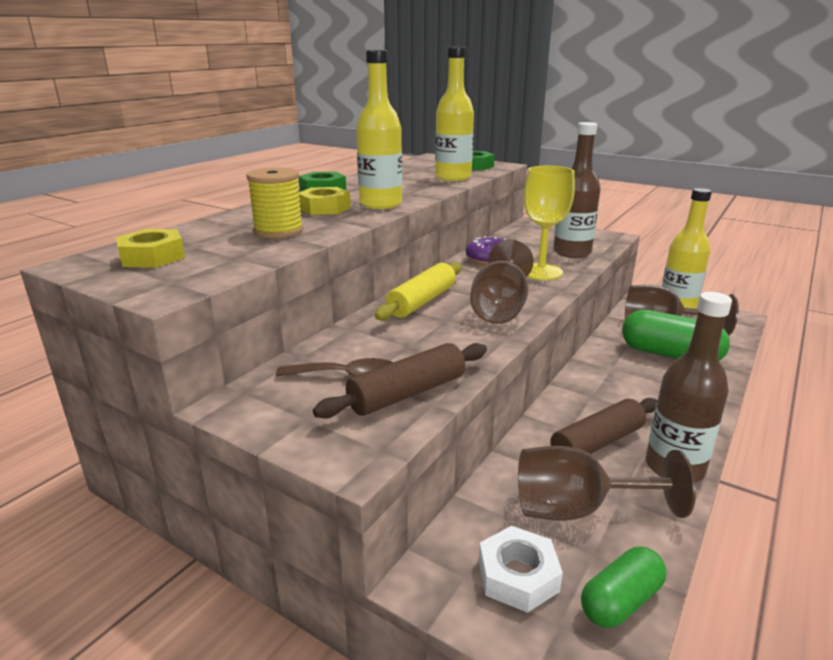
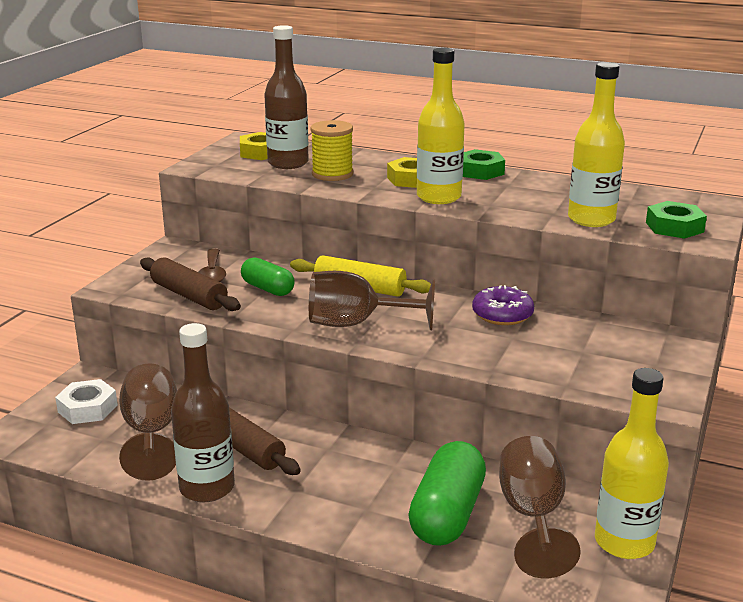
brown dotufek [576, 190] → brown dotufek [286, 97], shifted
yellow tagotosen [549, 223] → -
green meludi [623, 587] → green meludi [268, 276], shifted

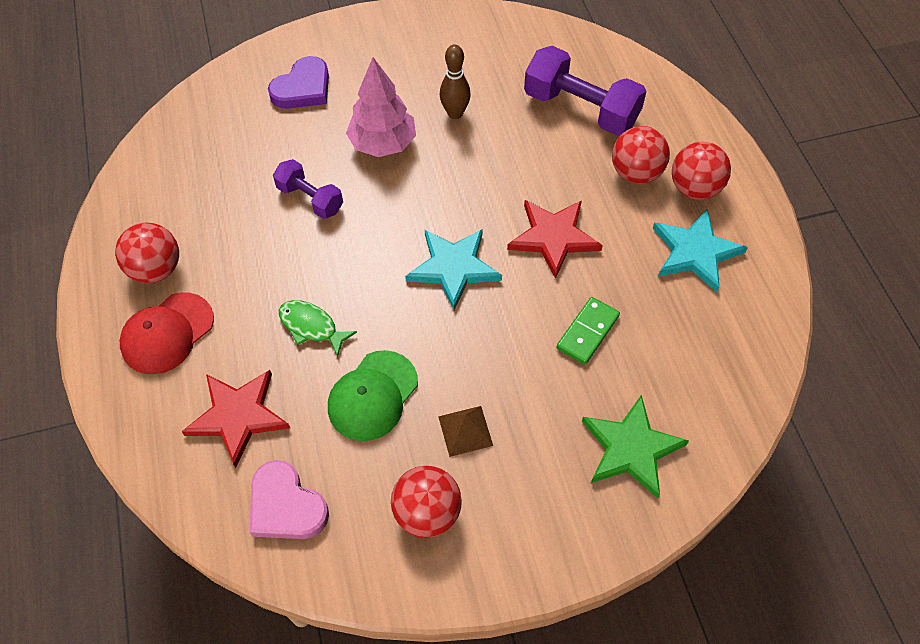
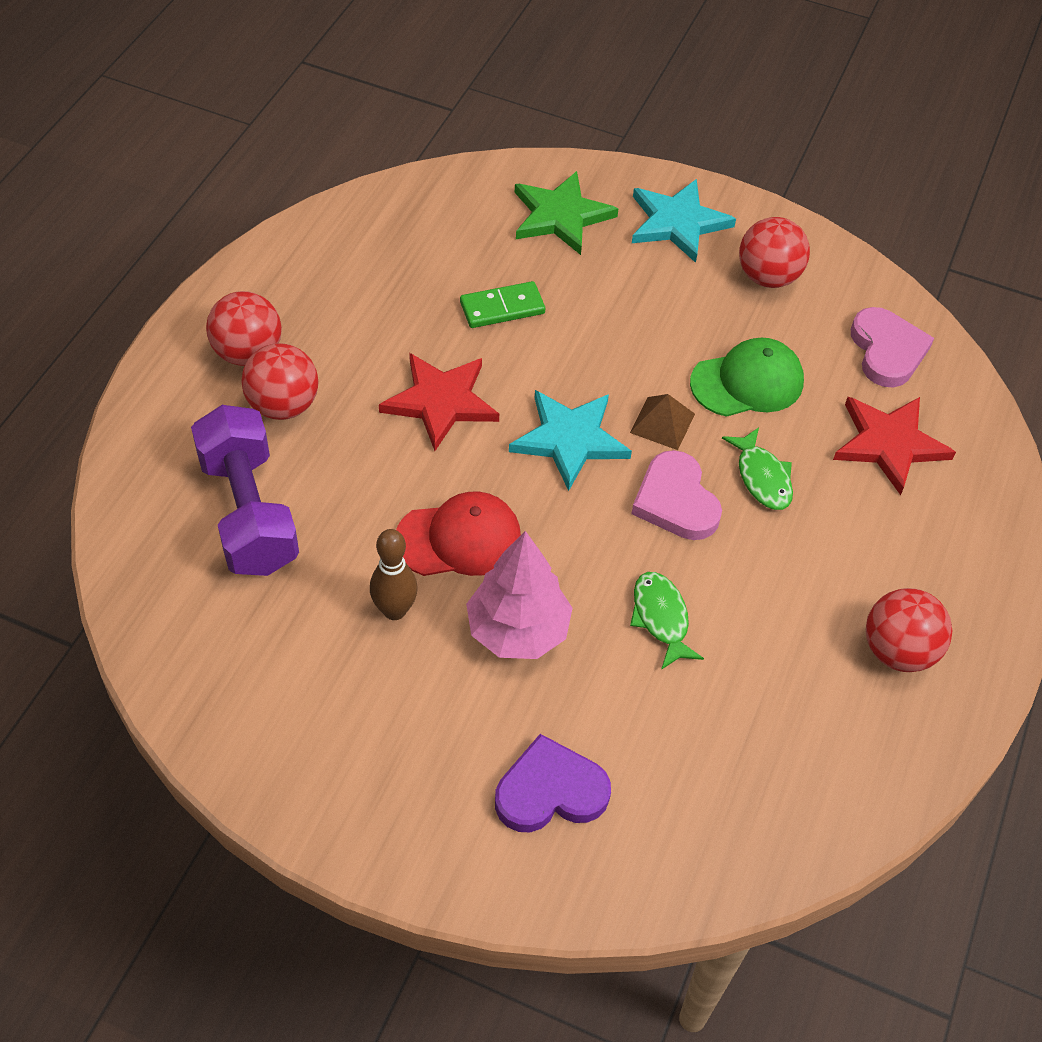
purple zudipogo [308, 189] → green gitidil [667, 621]
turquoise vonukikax [700, 250] → turquoise vonukikax [684, 221], shifted
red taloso [167, 333] → red taloso [458, 533], shifted
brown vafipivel [465, 431] → brown vafipivel [662, 422], shifted
- → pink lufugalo [676, 495]

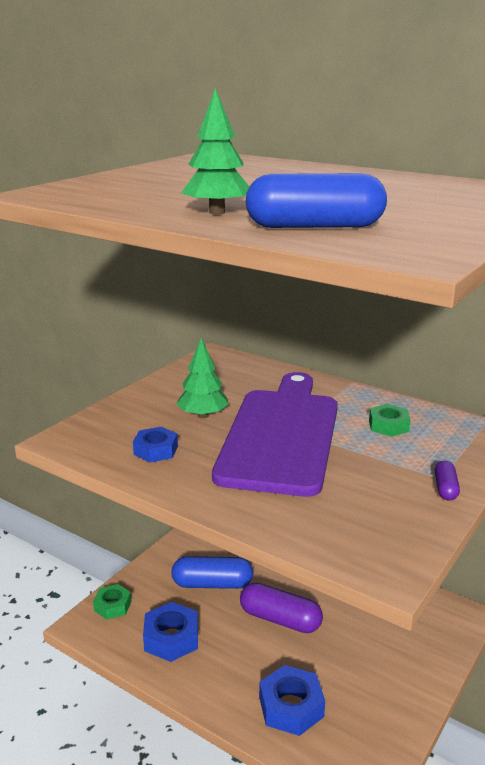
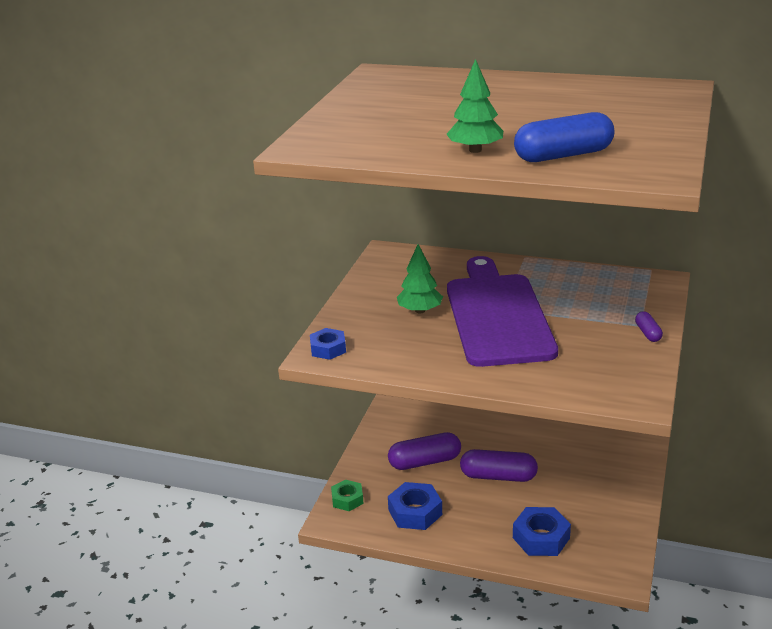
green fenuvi [390, 420] → -
blue fenuvi [155, 444] → blue fenuvi [328, 344], shifted
blue meludi [212, 572] → purple meludi [424, 451]

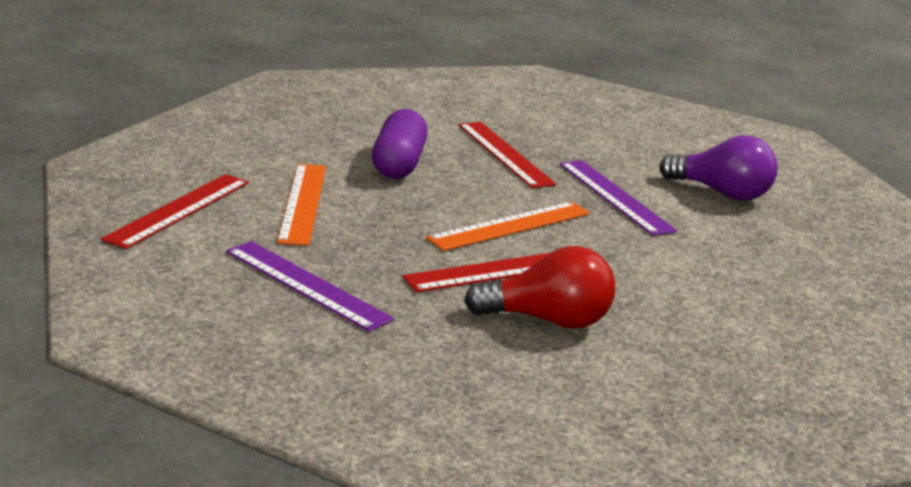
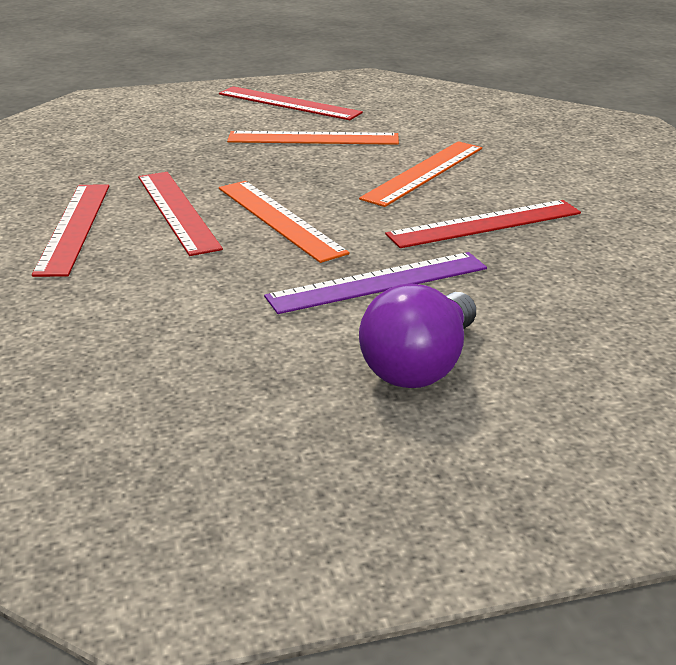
purple meludi [400, 144] → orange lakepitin [420, 174]
purple lakepitin [310, 286] → -
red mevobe [539, 287] → red lakepitin [70, 231]

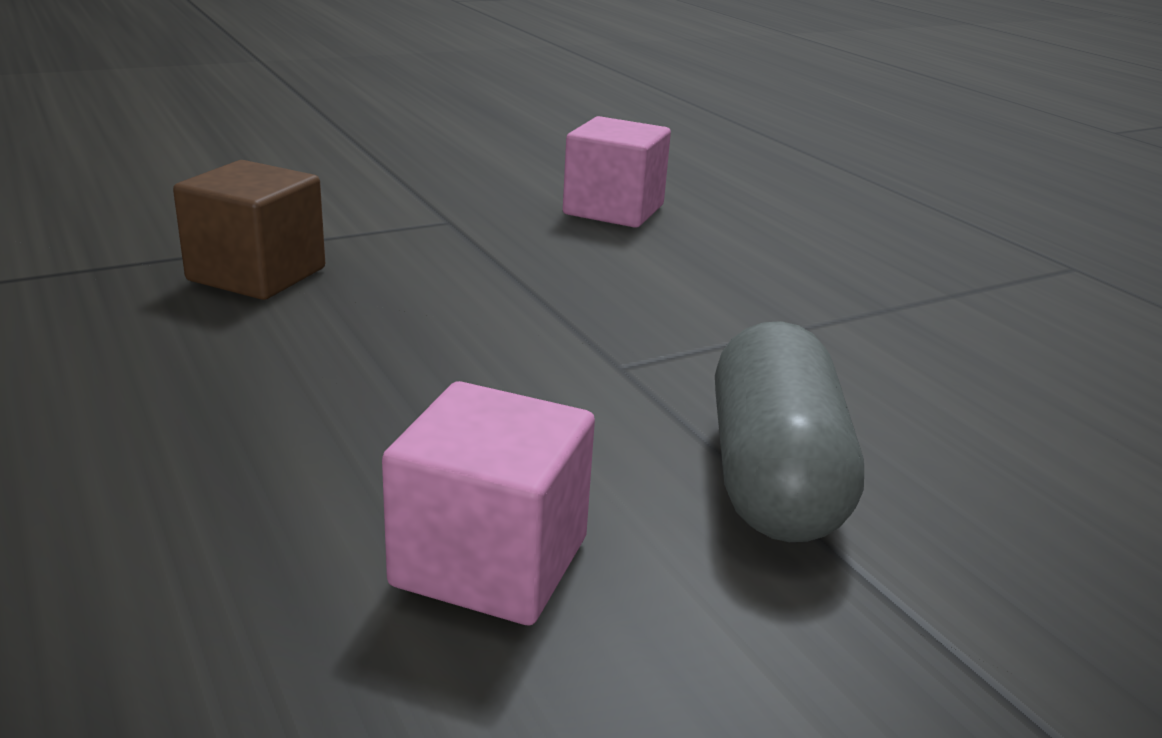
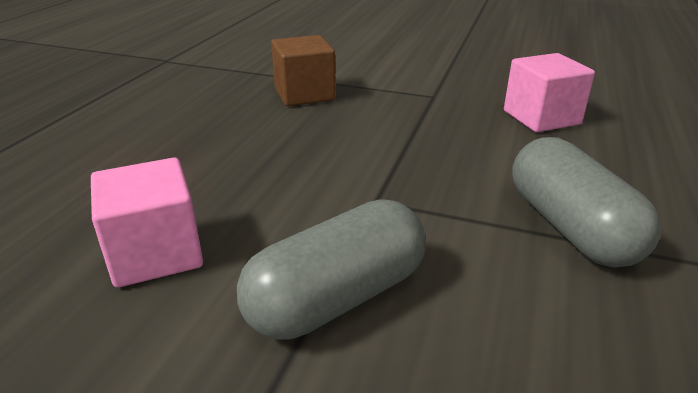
- → grey meludi [586, 202]

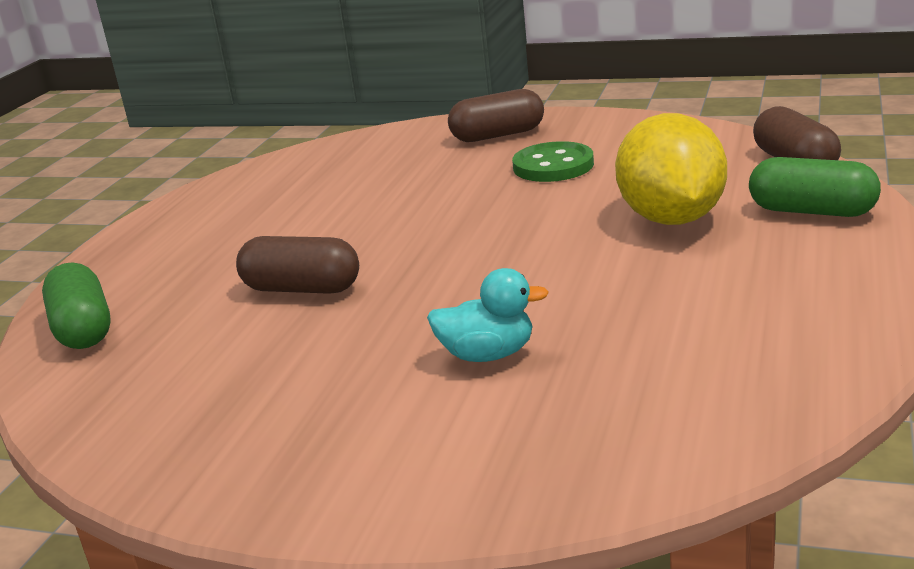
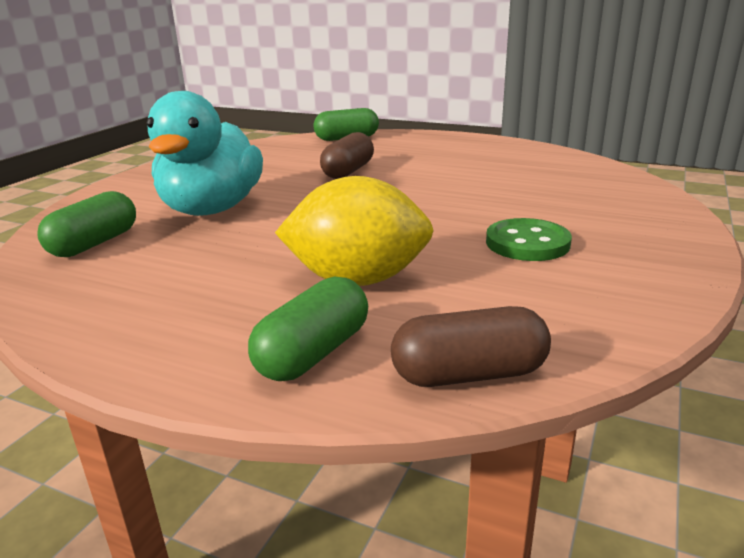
brown meludi [496, 115] → -
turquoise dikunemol [488, 315] → turquoise dikunemol [204, 153], x2.13
- → green meludi [86, 224]

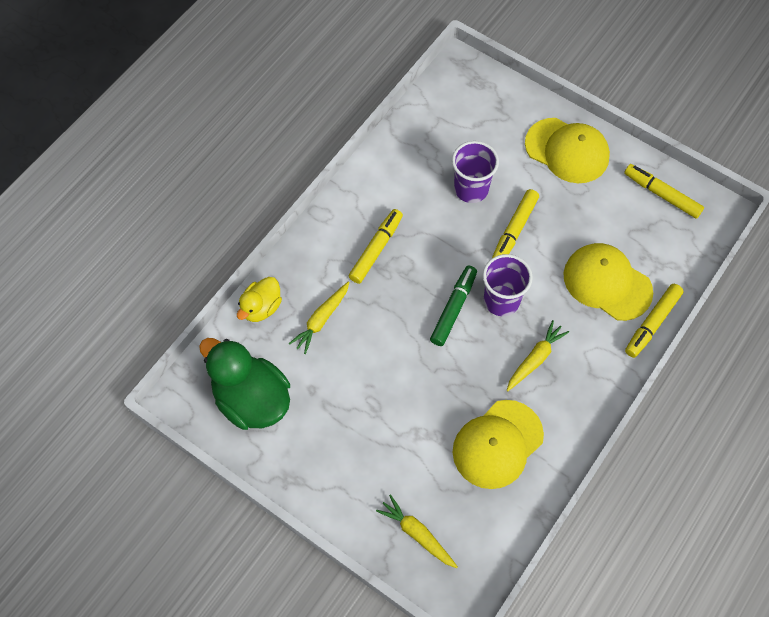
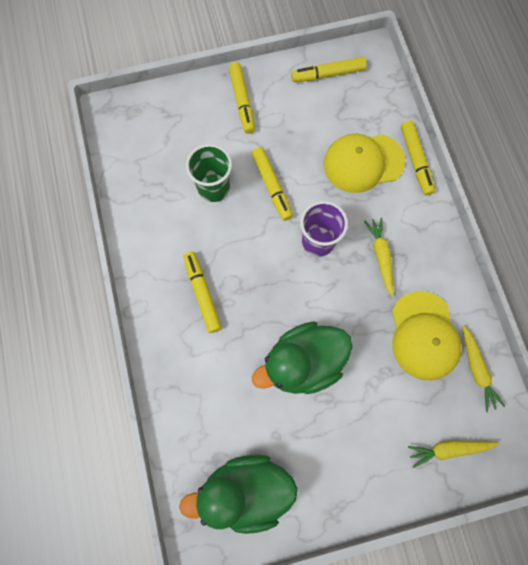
yellow taloso [567, 150] → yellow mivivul [242, 98]
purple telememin [475, 172] → green telememin [209, 173]
green mivivul [453, 306] → -
yellow dikunemol [259, 299] → -
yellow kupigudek [319, 317] → yellow kupigudek [483, 368], shifted
- → green dikunemol [302, 358]

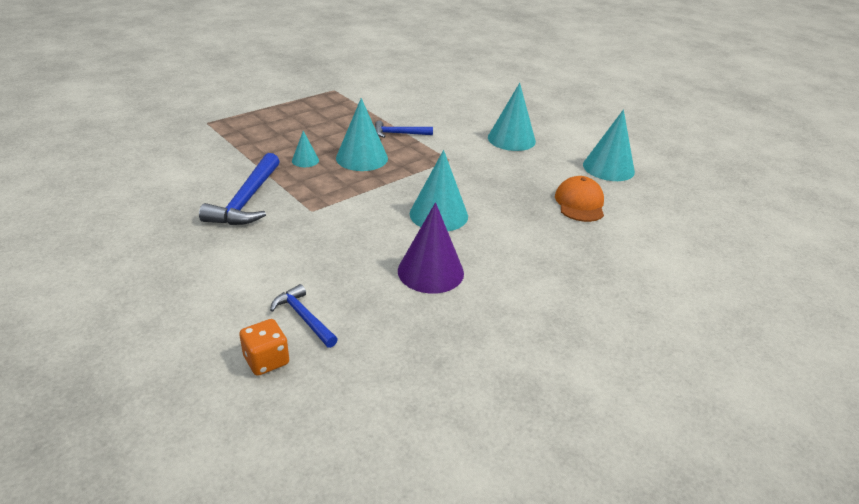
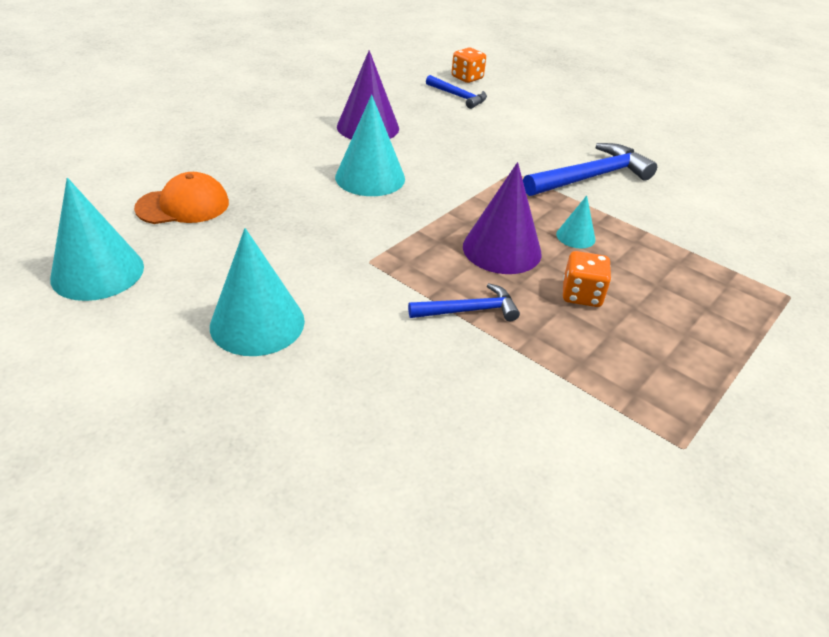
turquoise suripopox [362, 134] → purple suripopox [502, 218]
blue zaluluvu [239, 189] → blue zaluluvu [590, 169], 60 degrees clockwise
orange taloso [579, 199] → orange taloso [181, 198], 105 degrees counterclockwise
- → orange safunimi [587, 279]

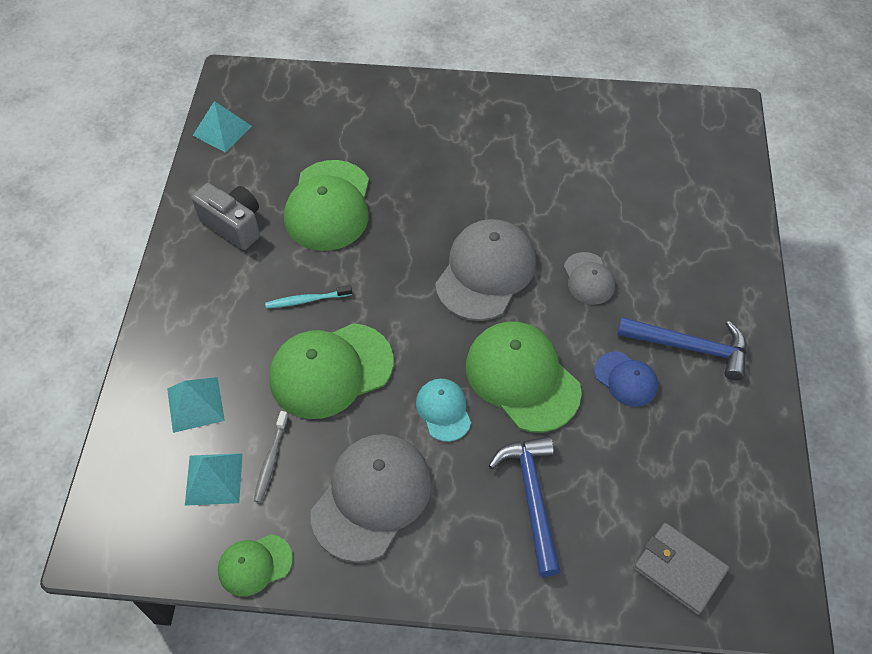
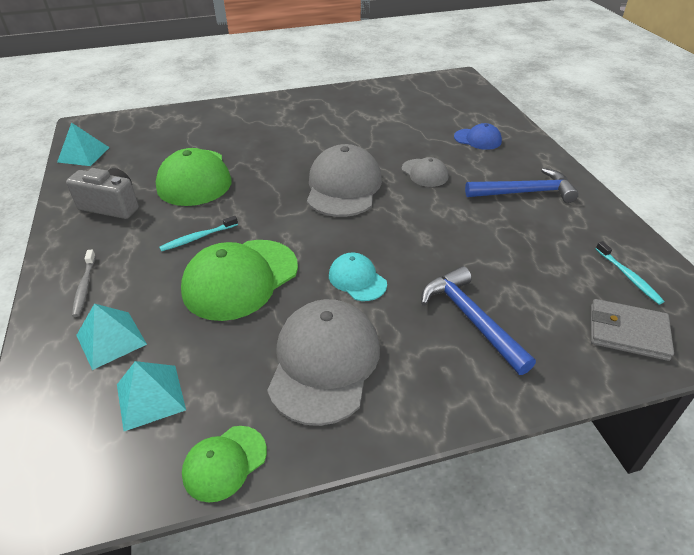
green taloso [524, 377] → -
blue taloso [626, 379] → blue taloso [478, 136], shifted
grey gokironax [271, 457] → grey gokironax [84, 283], shifted
- → turquoise gokironax [630, 272]

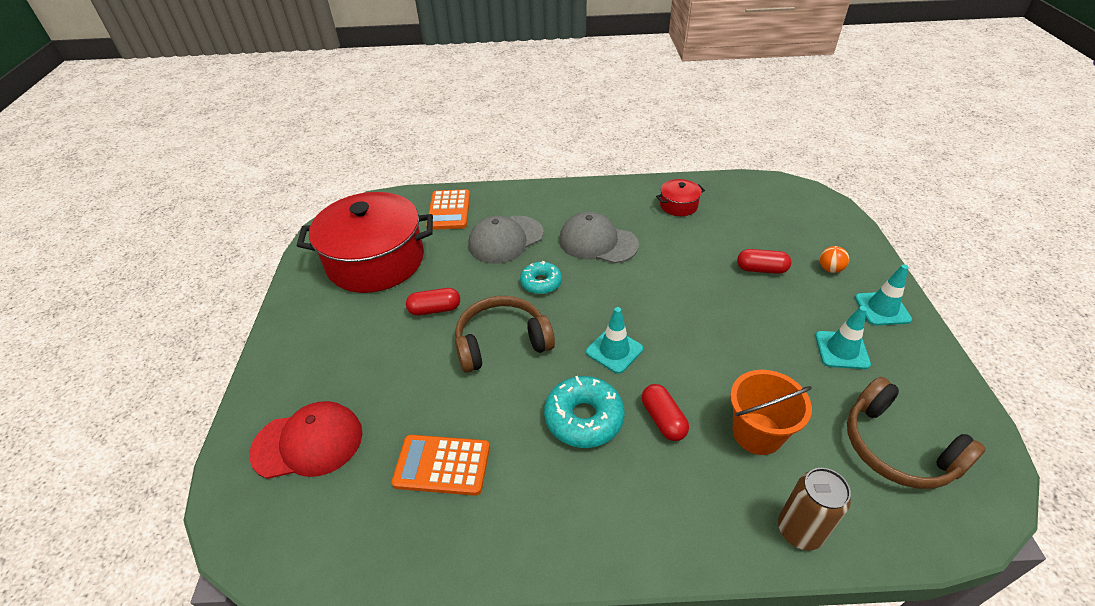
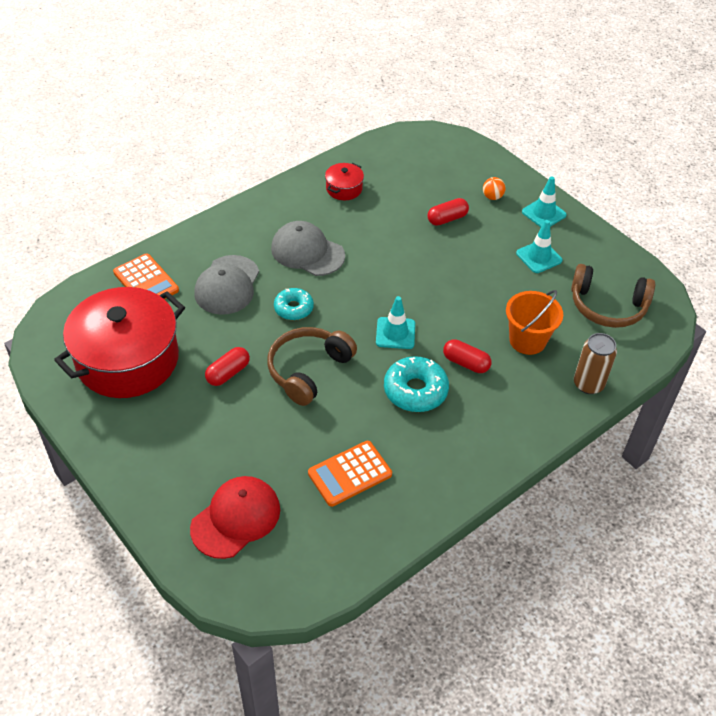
grey taloso [599, 238] → grey taloso [308, 248], 45 degrees clockwise

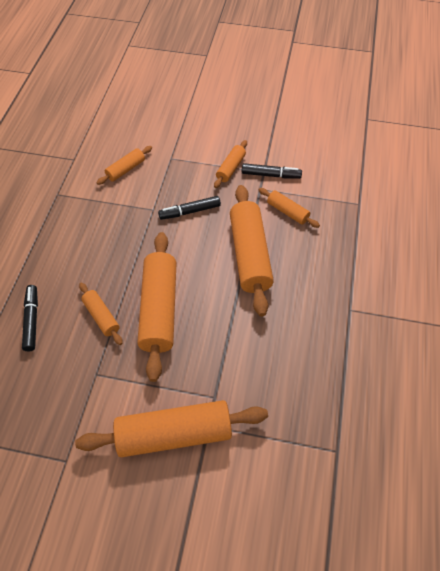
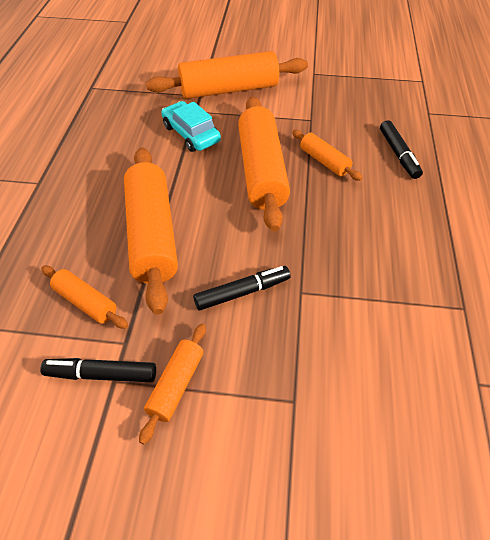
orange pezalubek [124, 165] → -
- → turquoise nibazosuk [191, 126]

